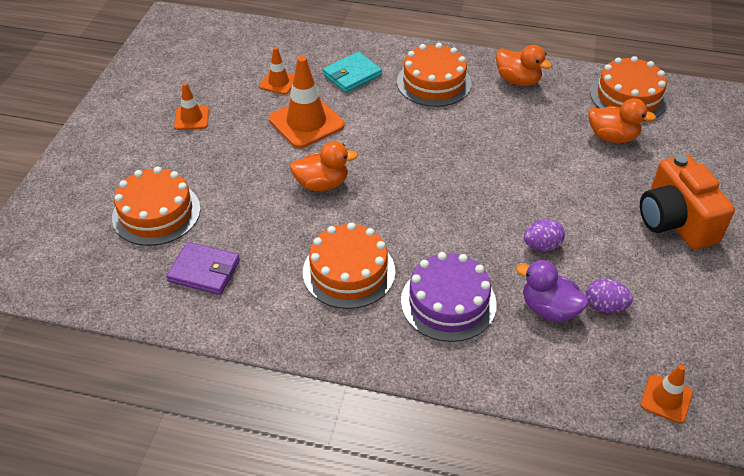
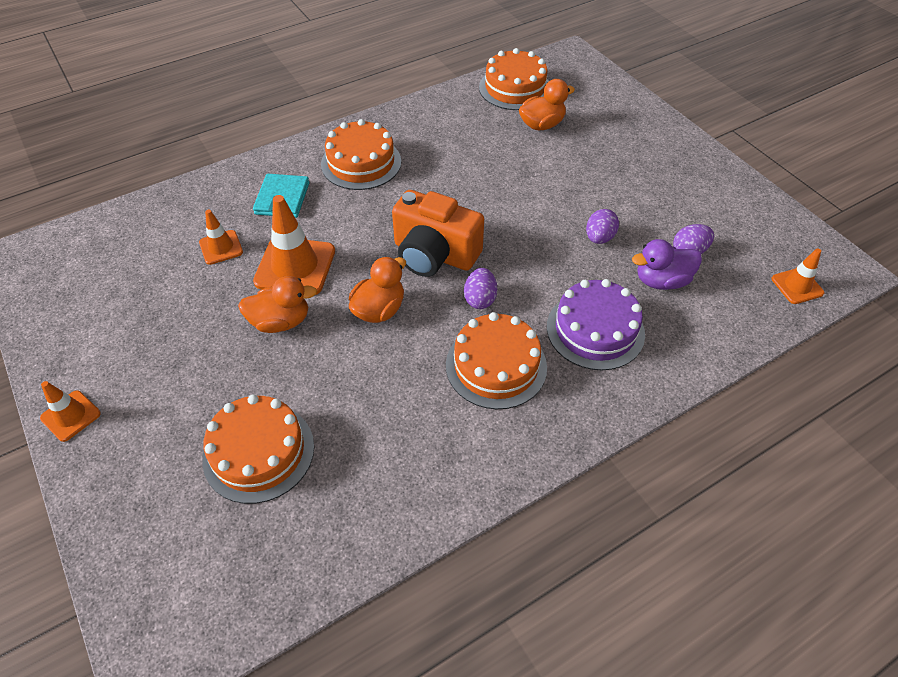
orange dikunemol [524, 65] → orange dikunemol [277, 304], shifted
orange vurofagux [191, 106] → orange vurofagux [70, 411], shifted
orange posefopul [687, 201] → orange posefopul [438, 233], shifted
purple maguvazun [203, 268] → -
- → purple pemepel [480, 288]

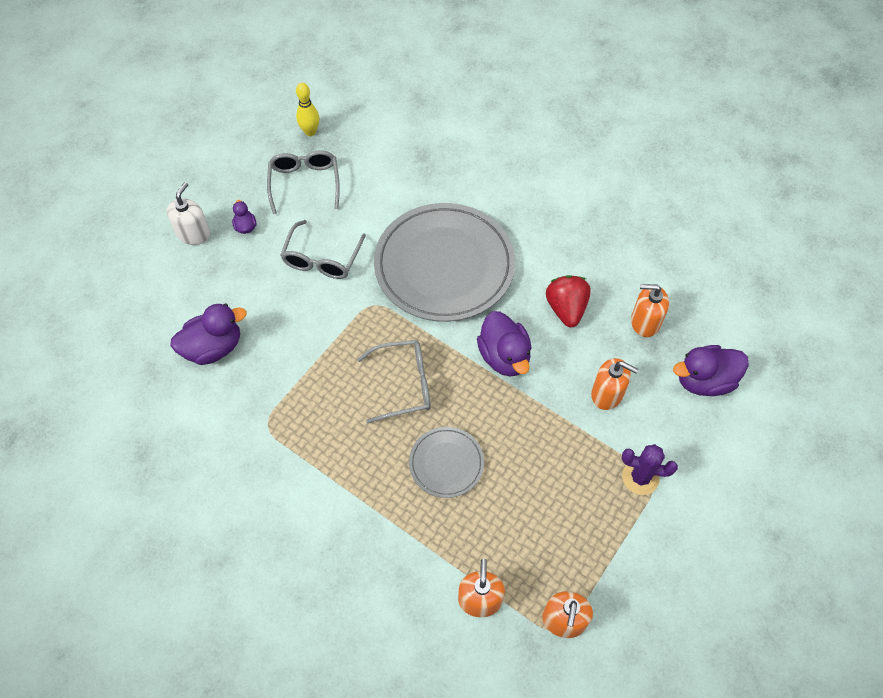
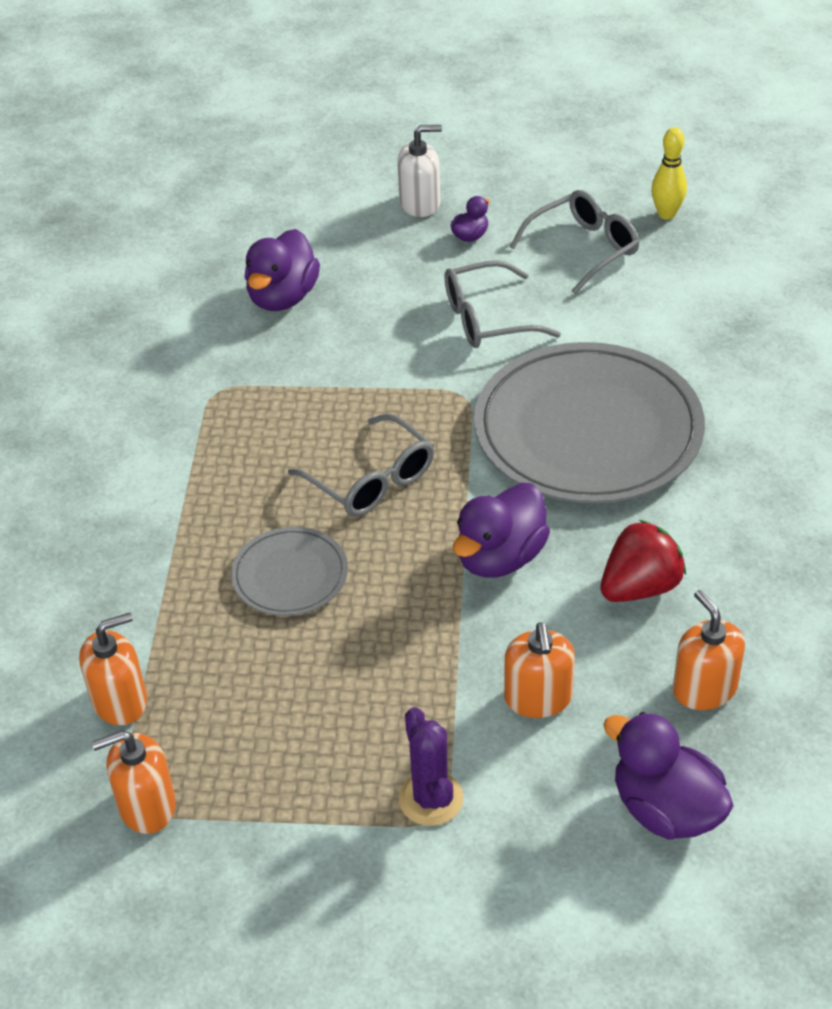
purple dikunemol [208, 334] → purple dikunemol [282, 270], 75 degrees clockwise

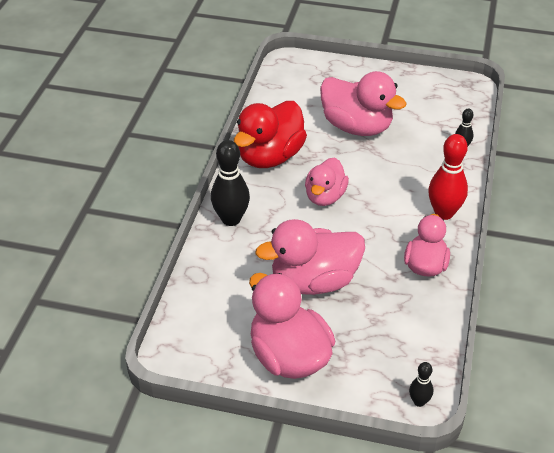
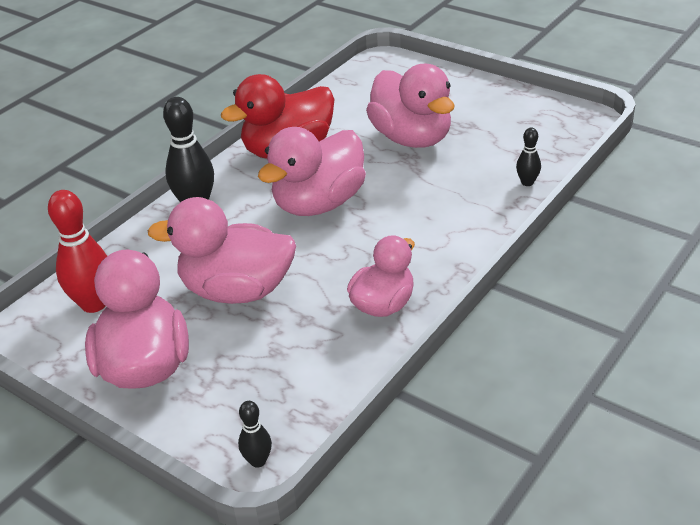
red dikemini [448, 177] → red dikemini [77, 251], shifted
pink dikunemol [327, 182] → pink dikunemol [312, 171], x1.57

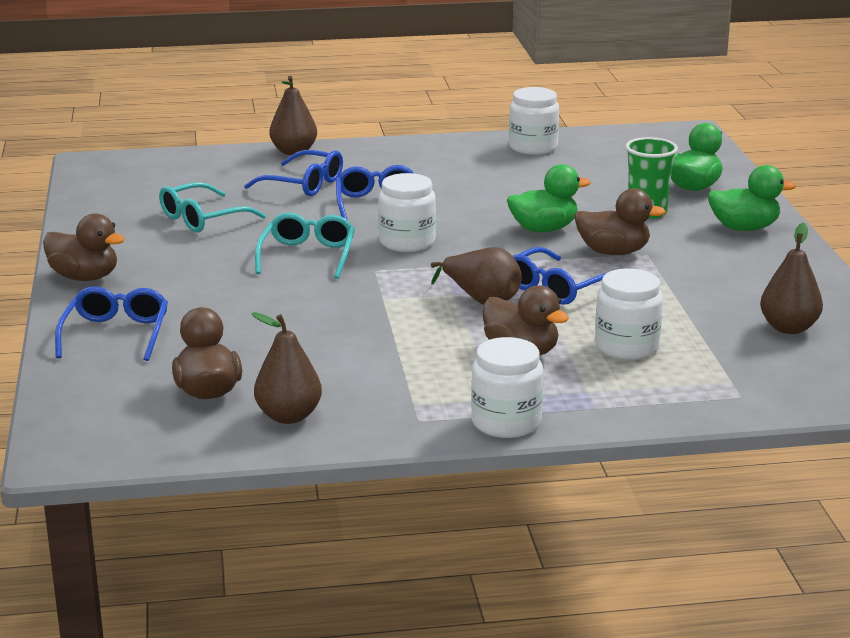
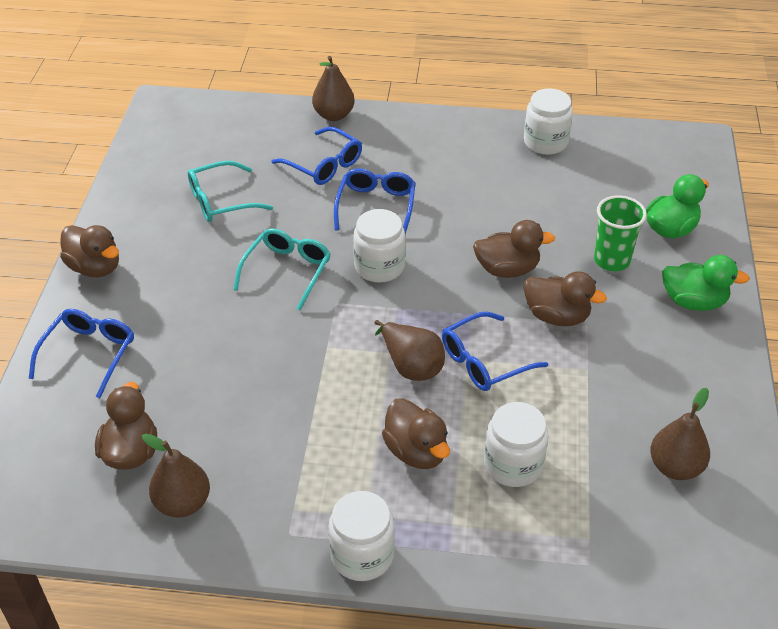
green dikunemol [549, 198] → brown dikunemol [514, 249]

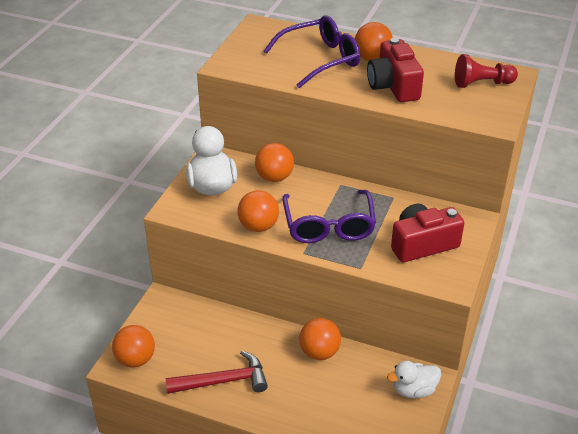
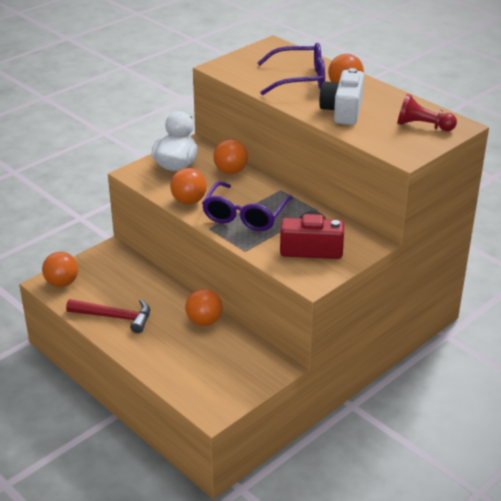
red posefopul [395, 70] → white posefopul [341, 96]
white dikunemol [414, 379] → -

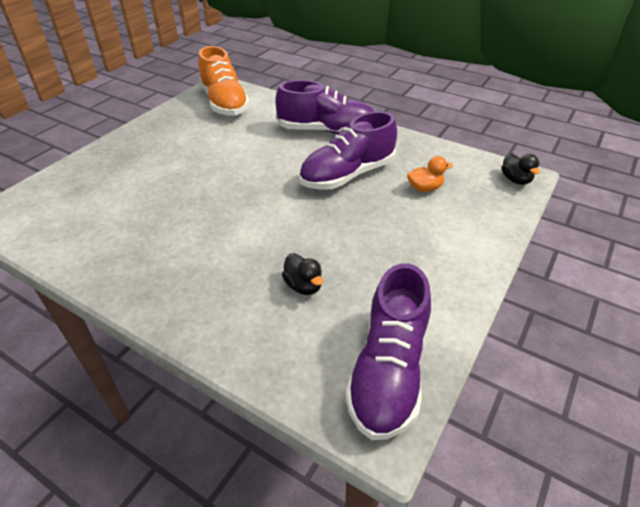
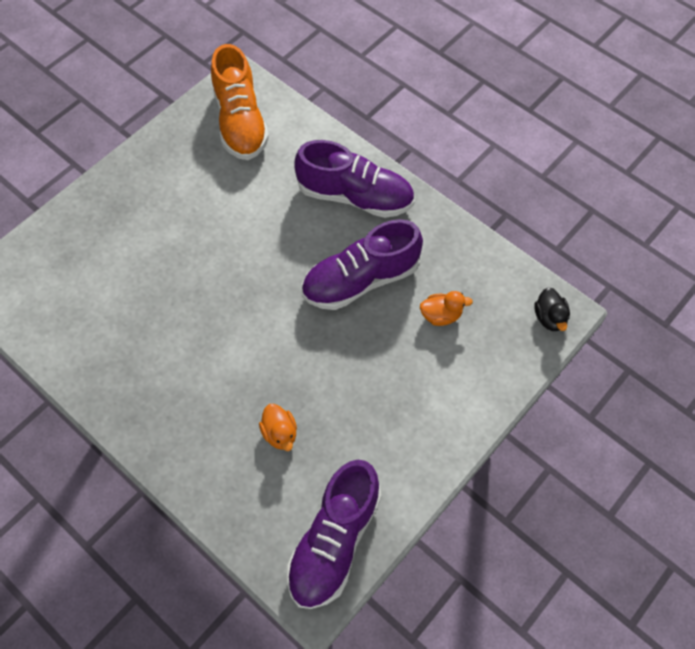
black dikunemol [302, 274] → orange dikunemol [278, 427]

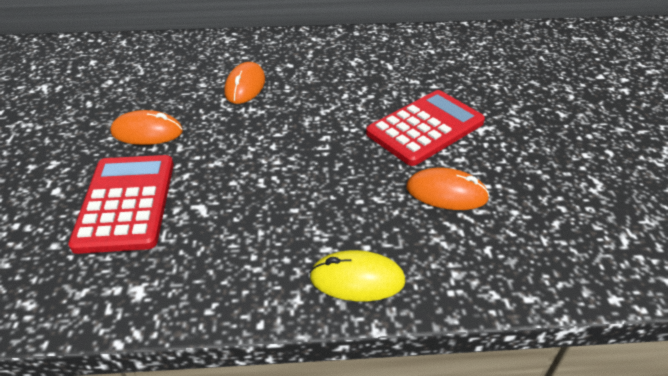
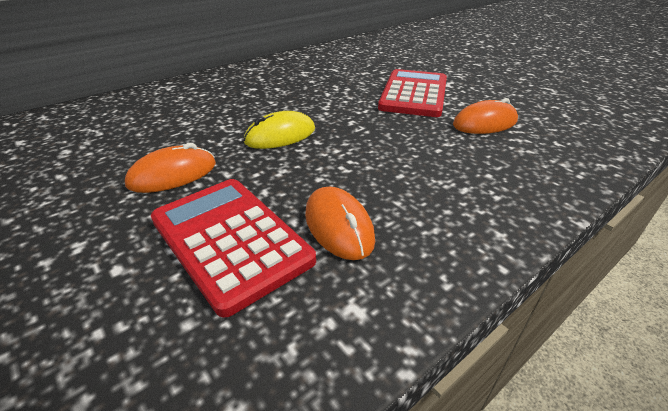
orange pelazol [244, 83] → orange pelazol [340, 223], shifted
yellow pelazol [357, 275] → yellow pelazol [279, 130], shifted

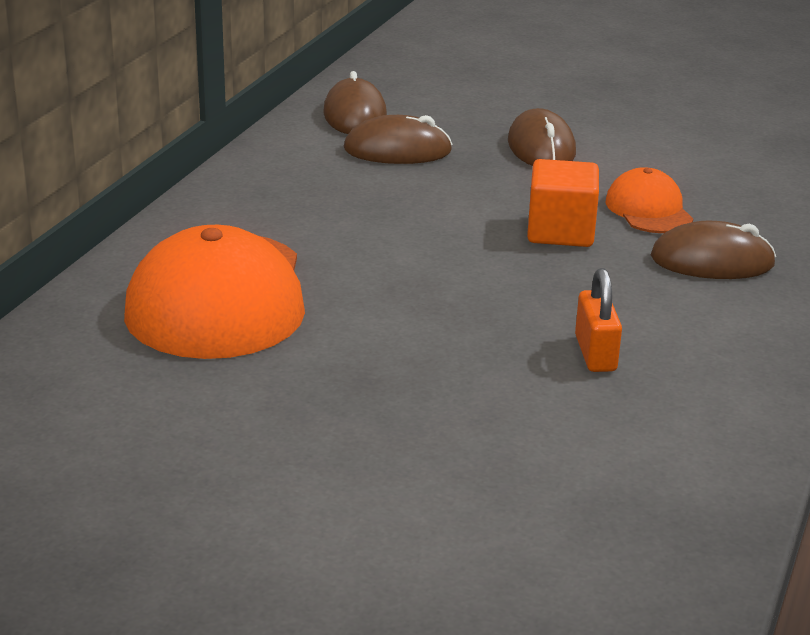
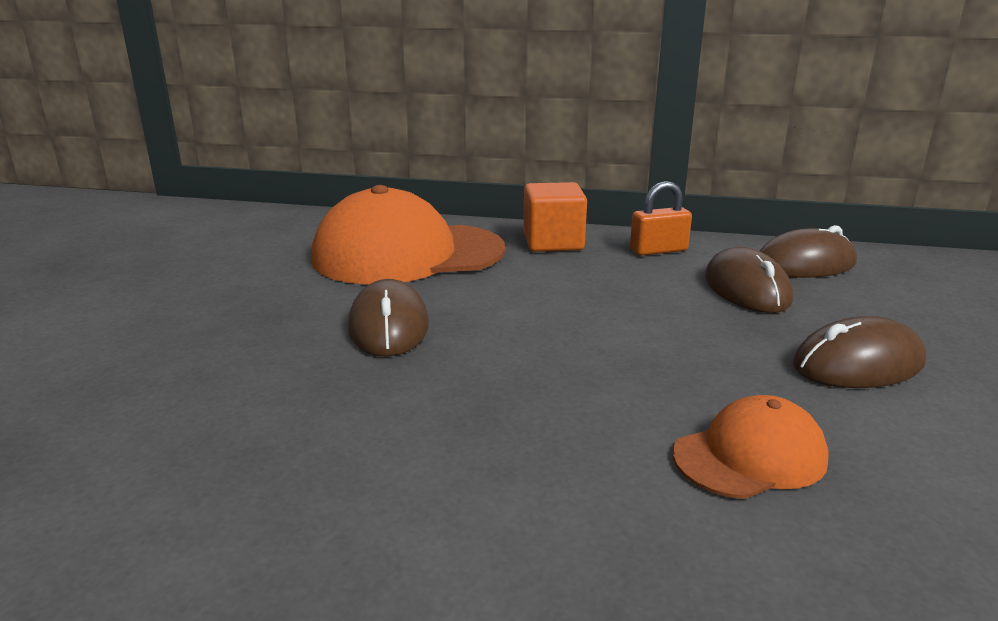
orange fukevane [563, 203] → orange fukevane [555, 217], shifted
brown pelazol [713, 250] → brown pelazol [388, 318], shifted
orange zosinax [598, 320] → orange zosinax [661, 218], shifted

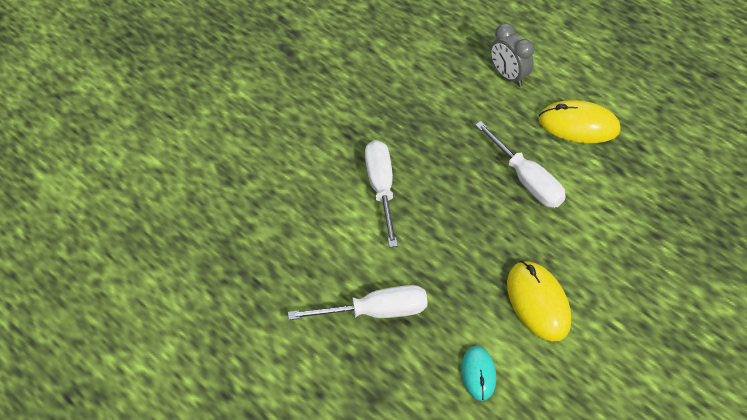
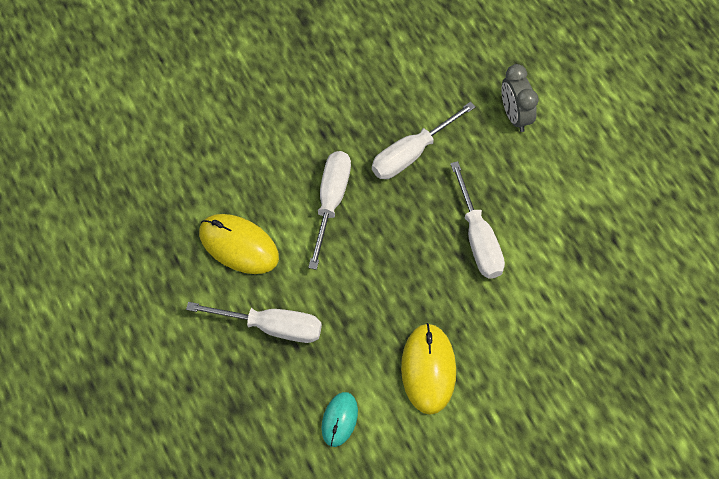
yellow pelazol [580, 121] → yellow pelazol [239, 244], shifted
- → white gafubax [424, 140]

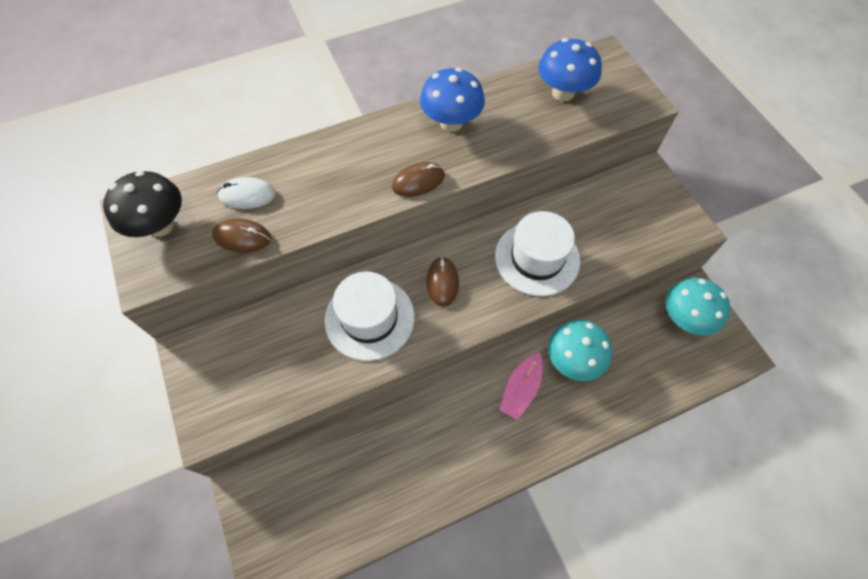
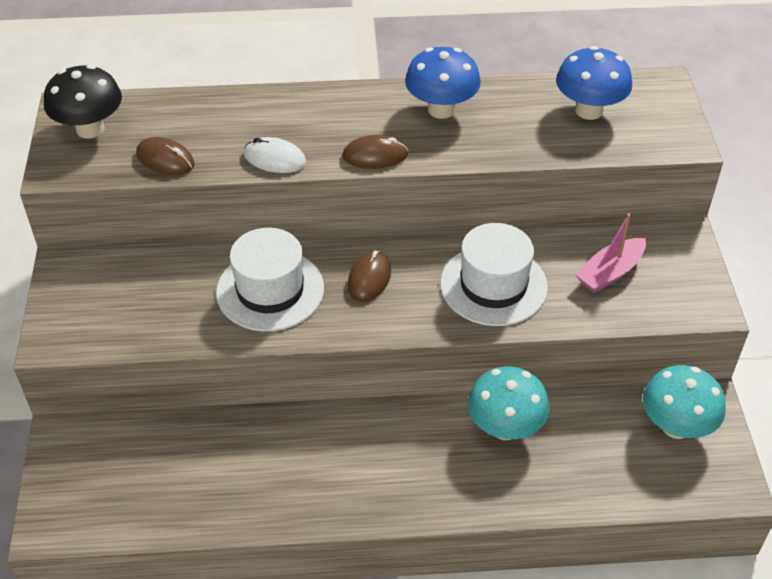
white pelazol [246, 193] → white pelazol [275, 155], shifted
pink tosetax [521, 386] → pink tosetax [610, 253], shifted

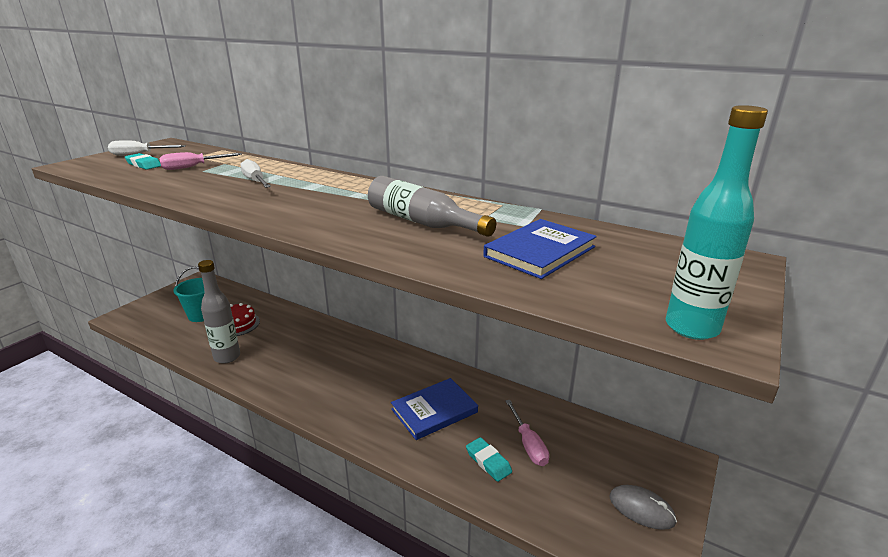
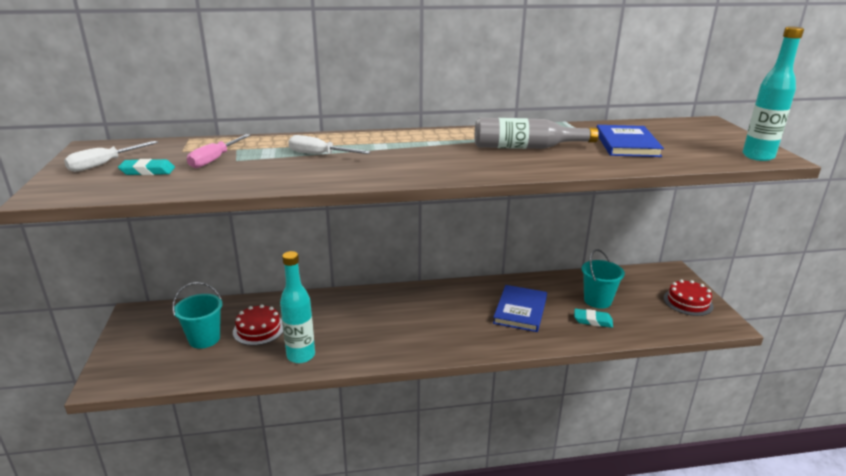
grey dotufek [219, 312] → turquoise dotufek [297, 307]
pink gafubax [527, 433] → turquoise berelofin [603, 279]
grey pelazol [643, 507] → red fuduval [689, 298]

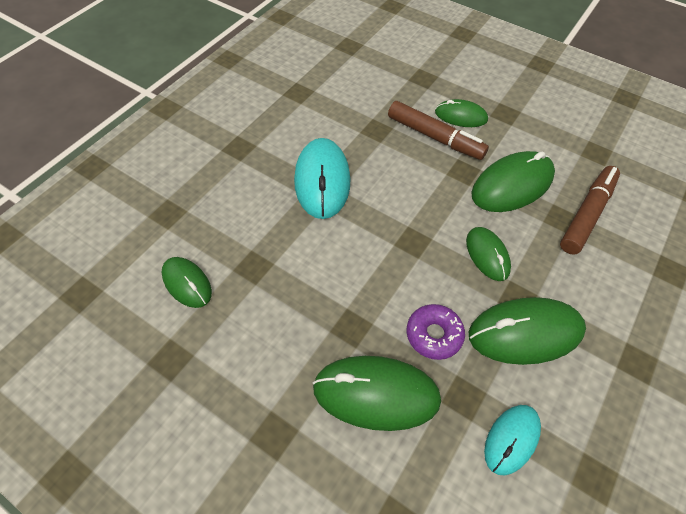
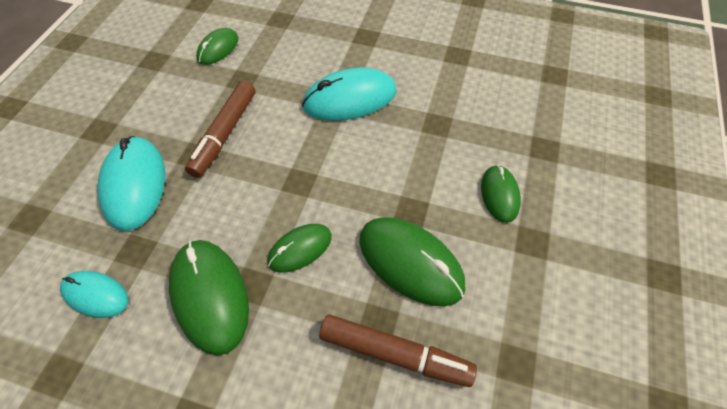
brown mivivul [438, 130] → brown mivivul [220, 129], shifted
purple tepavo [436, 332] → -
green pelazol [376, 393] → turquoise pelazol [131, 183]

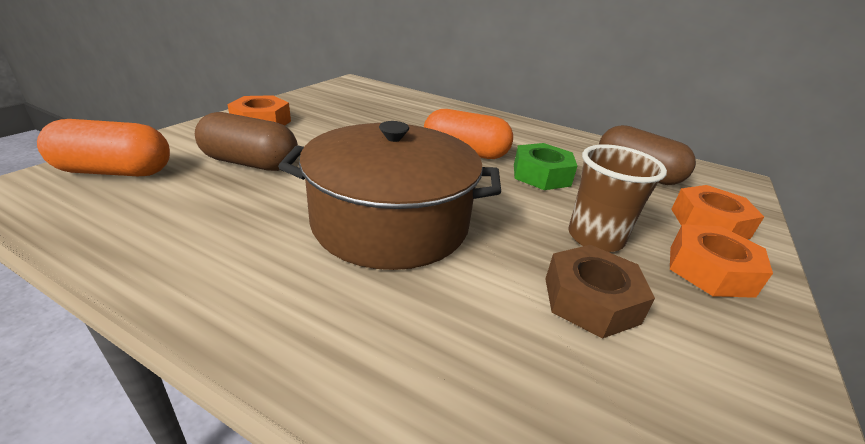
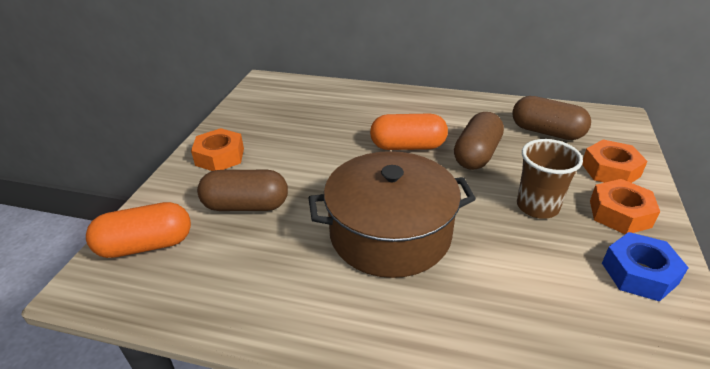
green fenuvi [545, 166] → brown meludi [479, 141]
brown fenuvi [600, 292] → -
- → blue fenuvi [645, 267]

